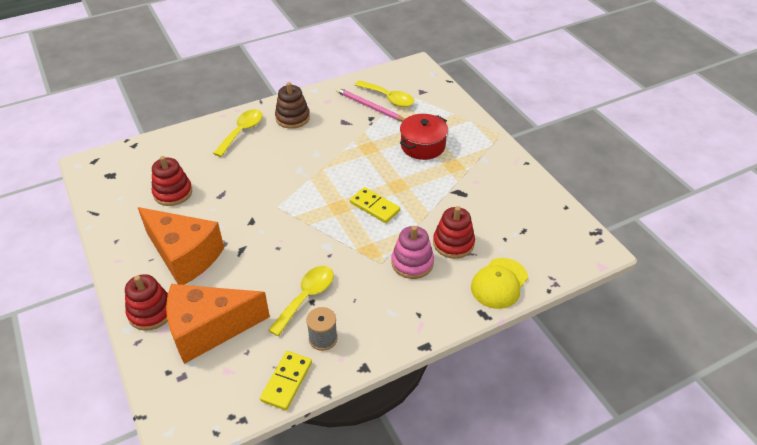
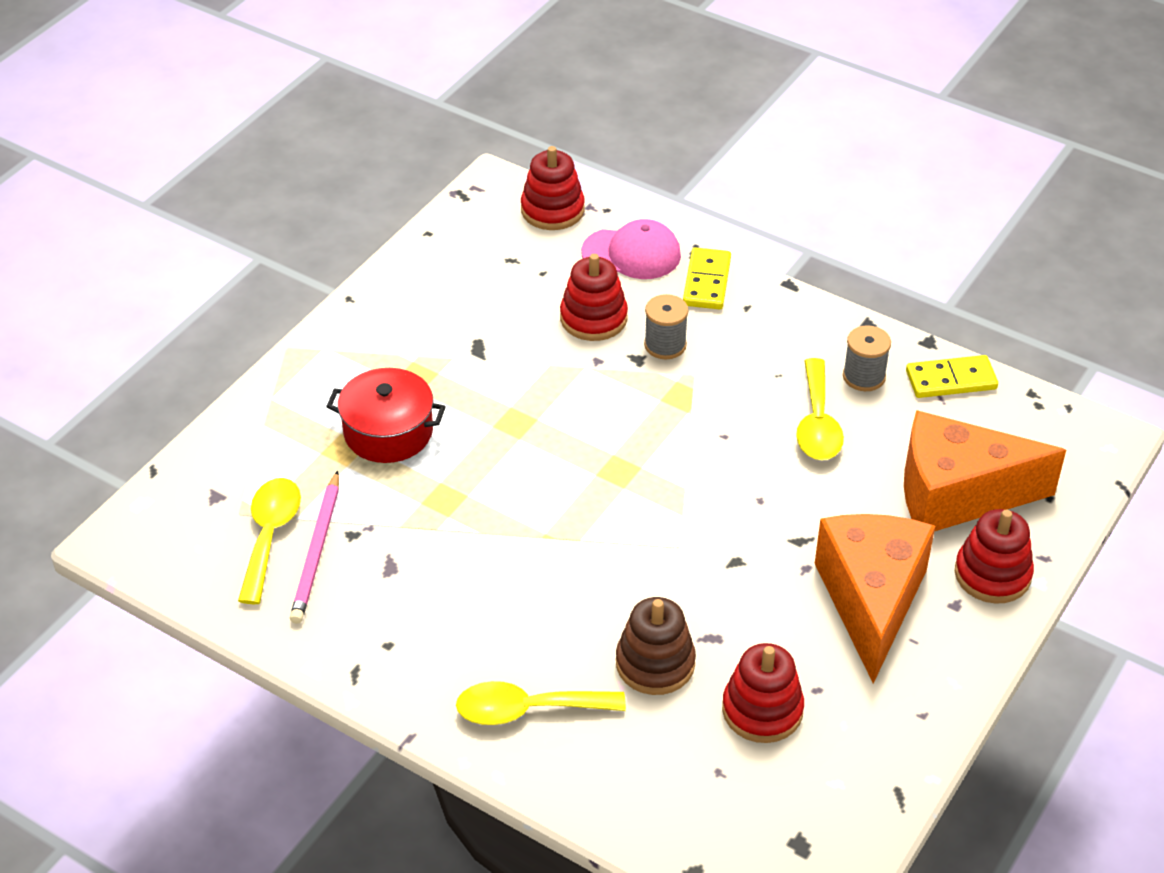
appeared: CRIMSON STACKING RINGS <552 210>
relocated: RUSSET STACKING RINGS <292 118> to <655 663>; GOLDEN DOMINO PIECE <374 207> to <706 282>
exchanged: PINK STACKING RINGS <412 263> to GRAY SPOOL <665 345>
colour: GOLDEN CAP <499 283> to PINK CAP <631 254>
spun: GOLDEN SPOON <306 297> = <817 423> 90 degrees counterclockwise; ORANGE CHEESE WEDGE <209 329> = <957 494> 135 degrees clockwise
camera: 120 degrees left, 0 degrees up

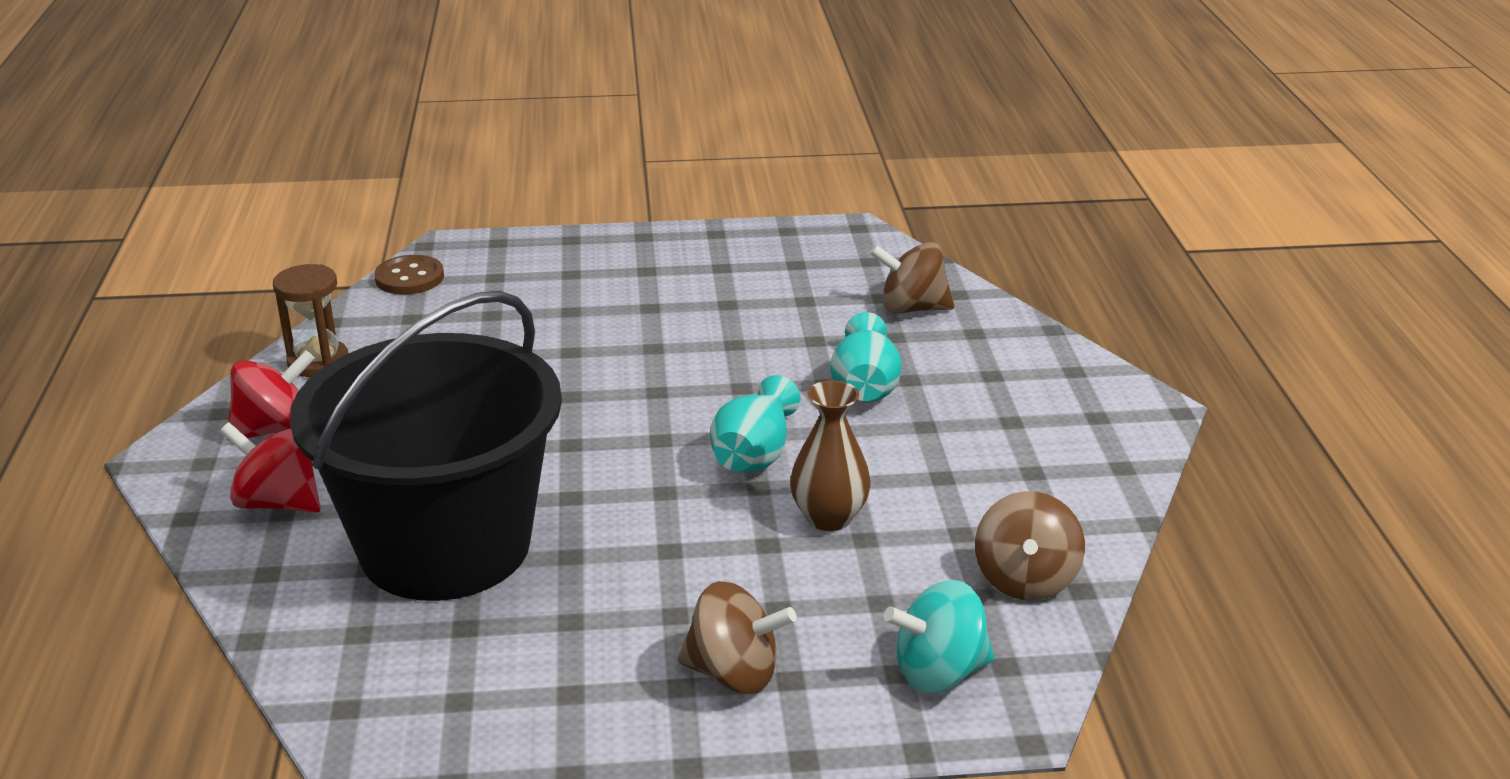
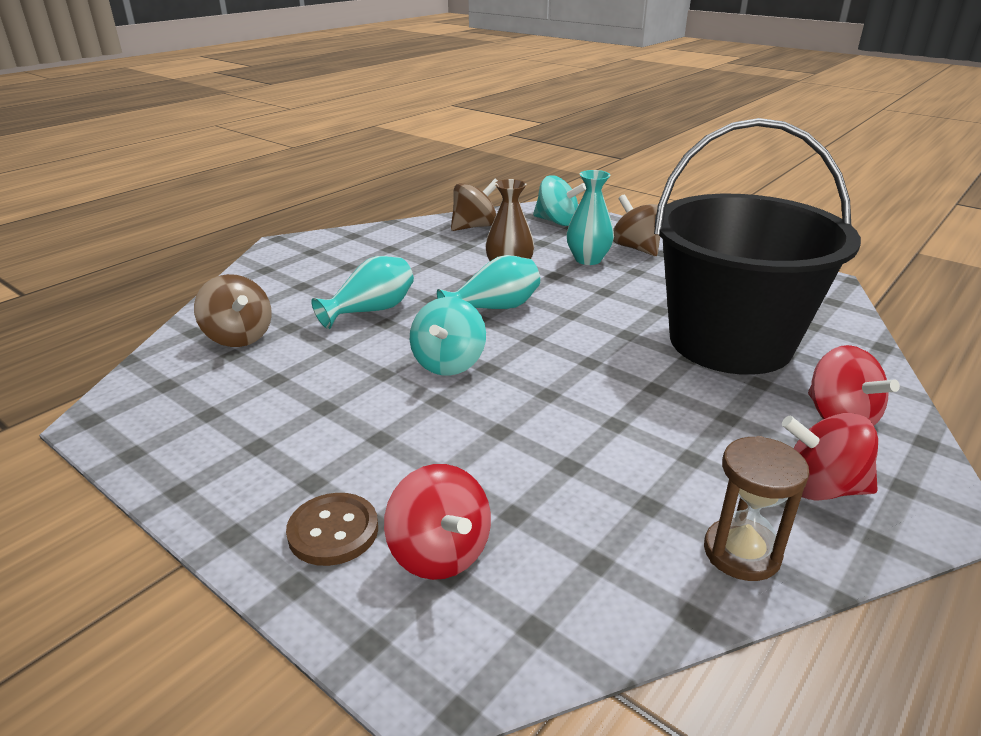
appeared: AQUA VASE <588 259>; AQUA TOY TOP <449 363>; CRIMSON TOY TOP <439 553>
relocated: RUSSET BUTTON <409 278> to <333 531>
camera: 135 degrees left, 0 degrees up

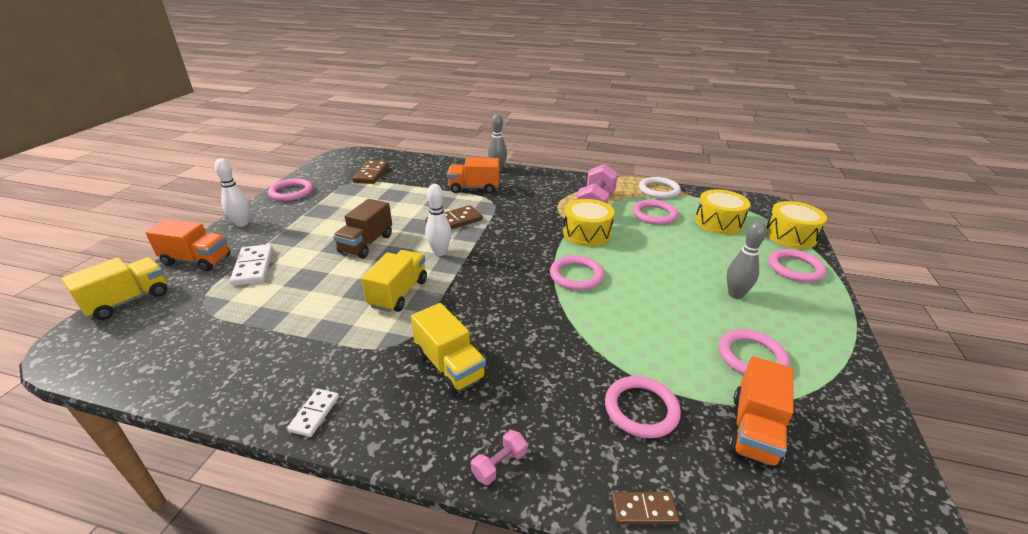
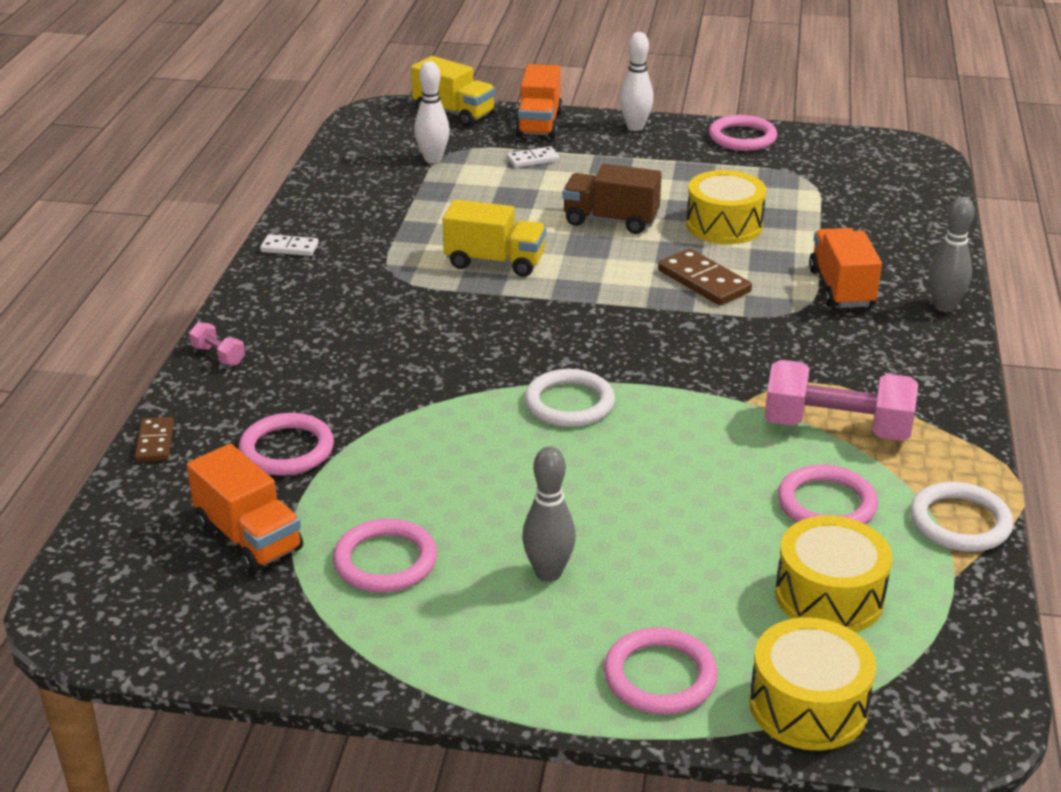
missing: RUSSET DOMINO PIECE <371 174>; GOLDEN TOY TRUCK <449 366>
relocated: WHITE SKITTLE <440 252> to <433 159>; GOLDEN SNARE DRUM <587 233> to <724 225>
colour: PINK HOOP <576 276> to WHITE HOOP <569 403>
spun: ORANGE TOY TRUCK <754 430> = <249 537> 150 degrees counterclockwise
size: WHITE DOMINO PIECE <253 267> = <533 160> x0.61
camera: 85 degrees right, 0 degrees up

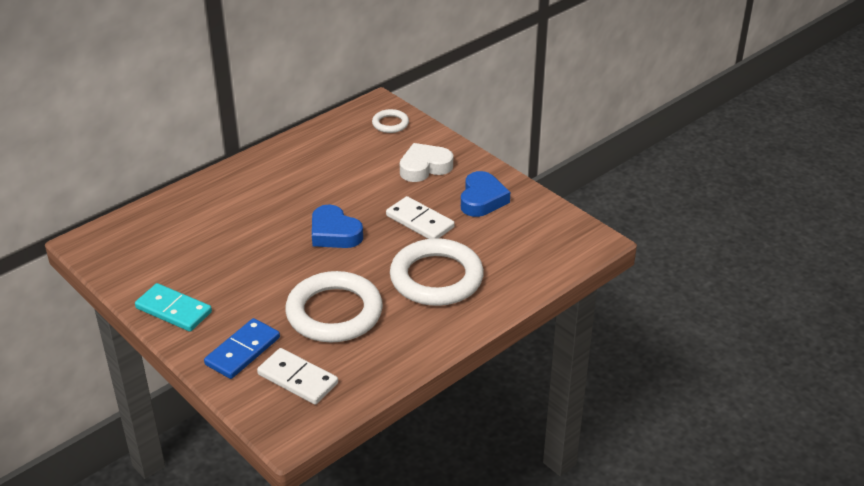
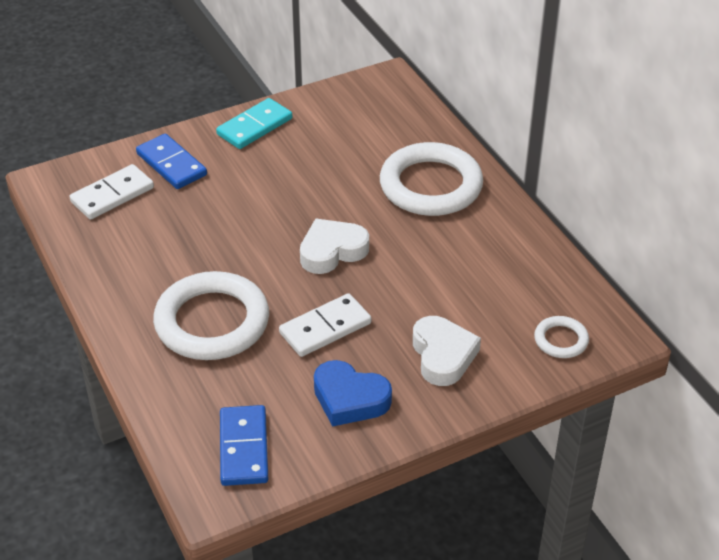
appeared: ROYAL BLUE DOMINO PIECE <243 448>
relocated: WHITE HOOP <334 312> to <430 185>
colour: ROYAL BLUE LOVE HEART <334 233> to WHITE LOVE HEART <332 251>
camera: 105 degrees right, 5 degrees up

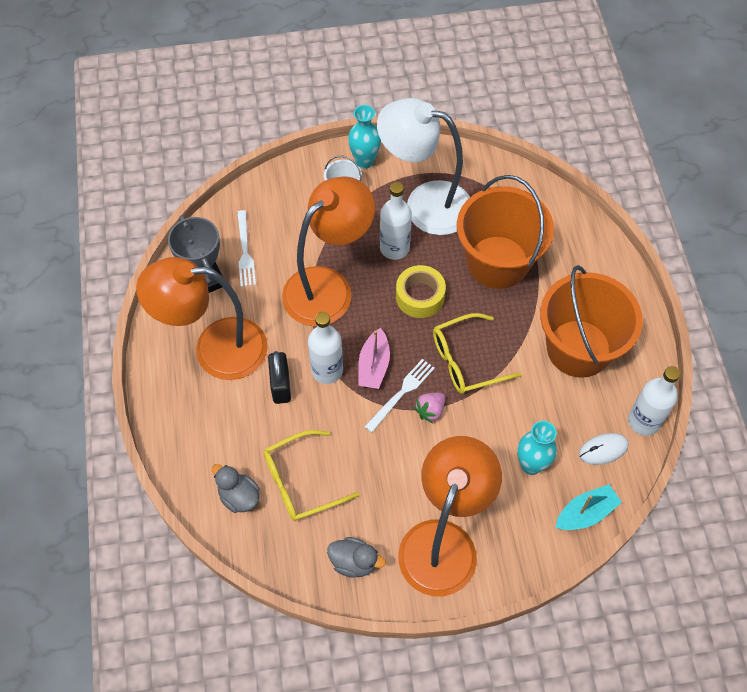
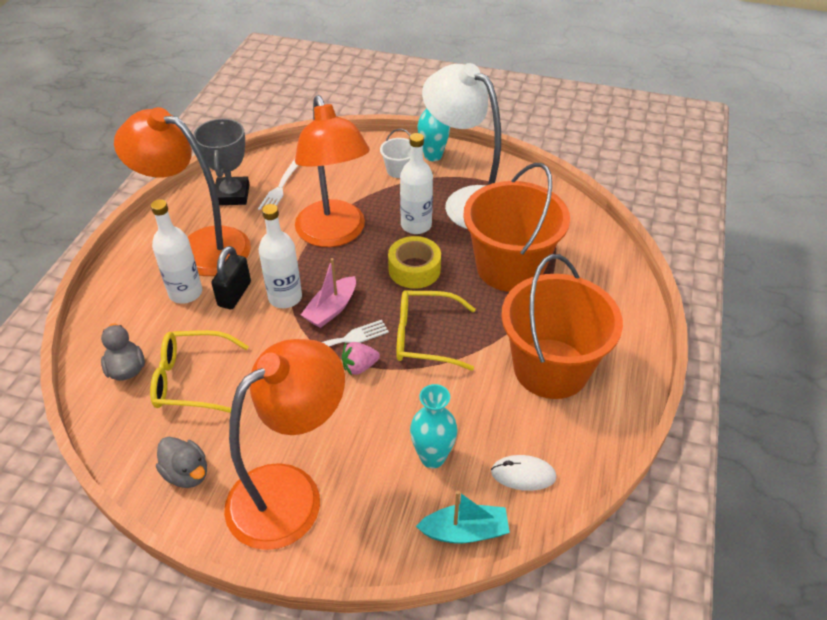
relocated: WHITE BOTTLE <643 421> to <185 293>
spun: ORANGE LAMP <328 287> = <334 234> 90 degrees clockwise
camera: 25 degrees right, 15 degrees down

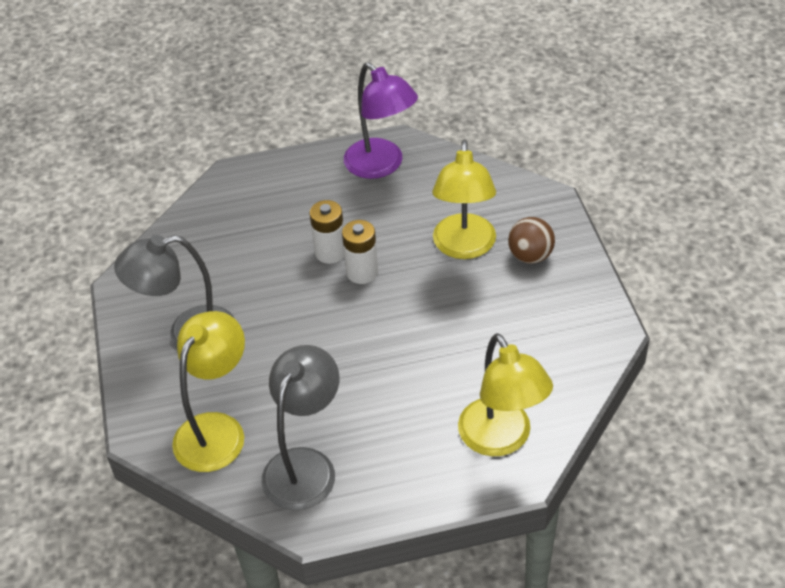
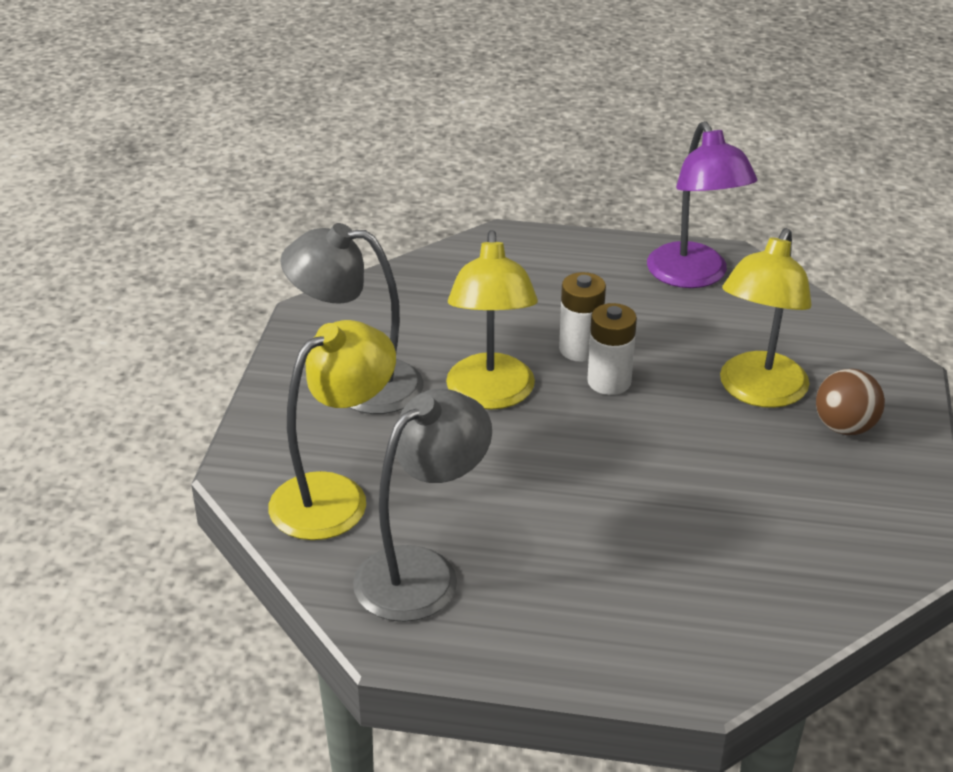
relocated: GOLDEN LAMP <501 439> to <490 395>
camera: 20 degrees right, 10 degrees down

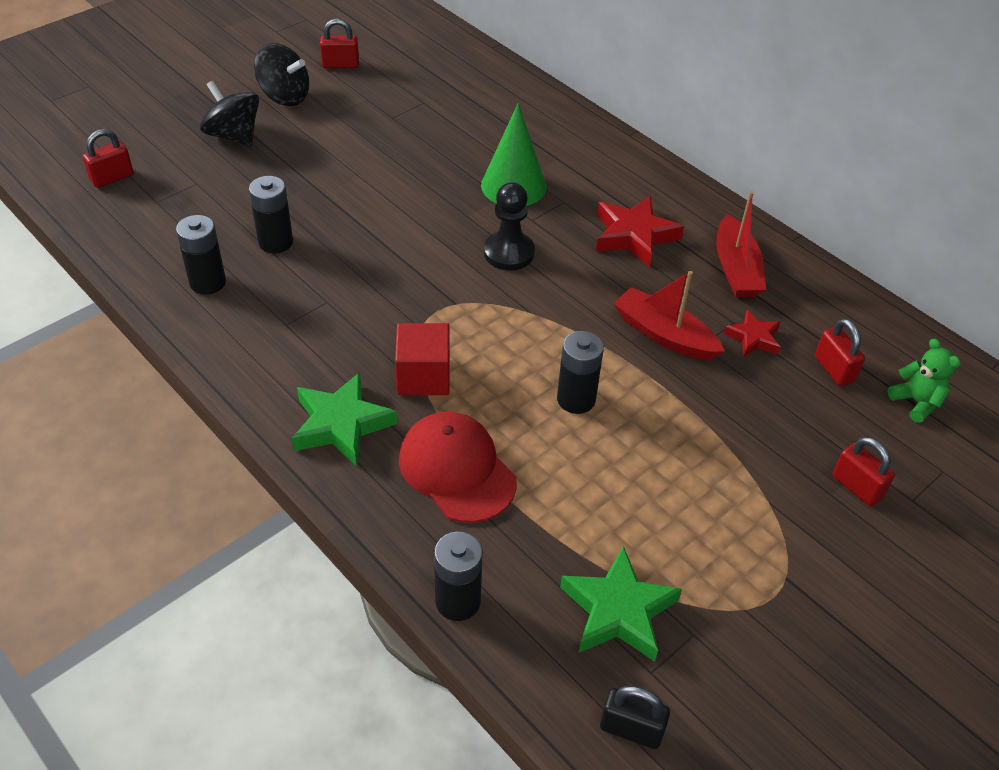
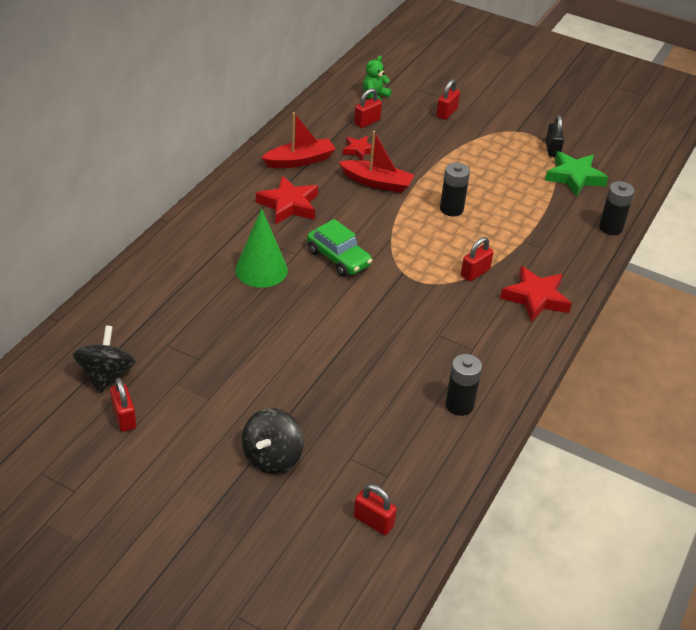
missing: BLACK AA BATTERY <275 242>; CRIMSON CAP <457 470>
relocated: BLACK TOY TOP <284 96> to <106 375>; BLACK SMALL LOCK <631 729> to <552 149>
exchanged: BLACK GAME PAWN <509 253> to EMERALD CAR <338 258>; CRIMSON BLOCK <423 376> to CRIMSON SMALL LOCK <475 273>
colour: EMERALD STAR SHAPE <341 424> to CRIMSON STAR SHAPE <535 298>
spun: CRIMSON BOAT <664 335> = <377 182> 90 degrees counterclockwise
camera: 110 degrees left, 5 degrees down

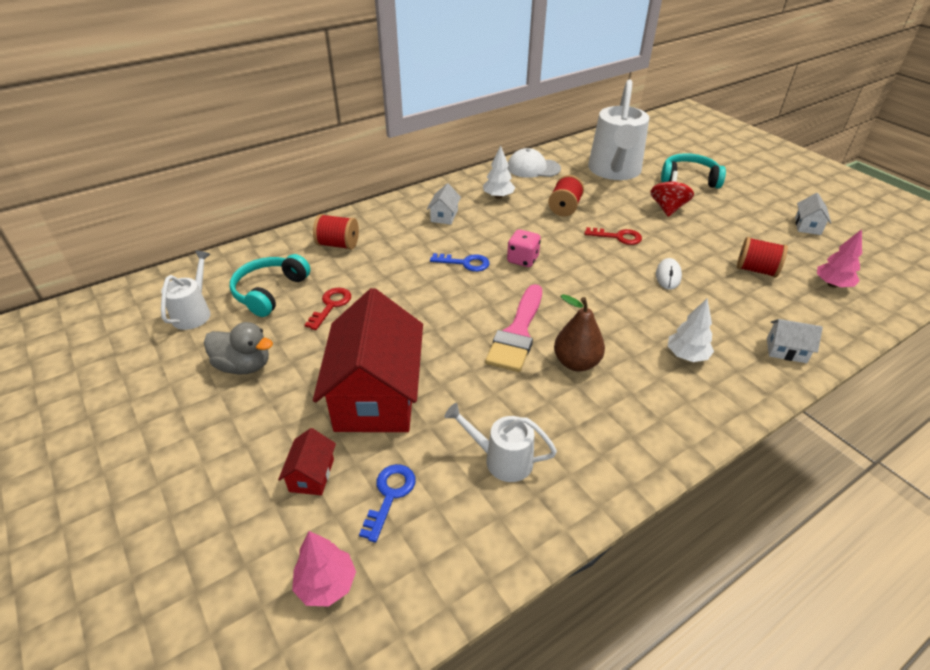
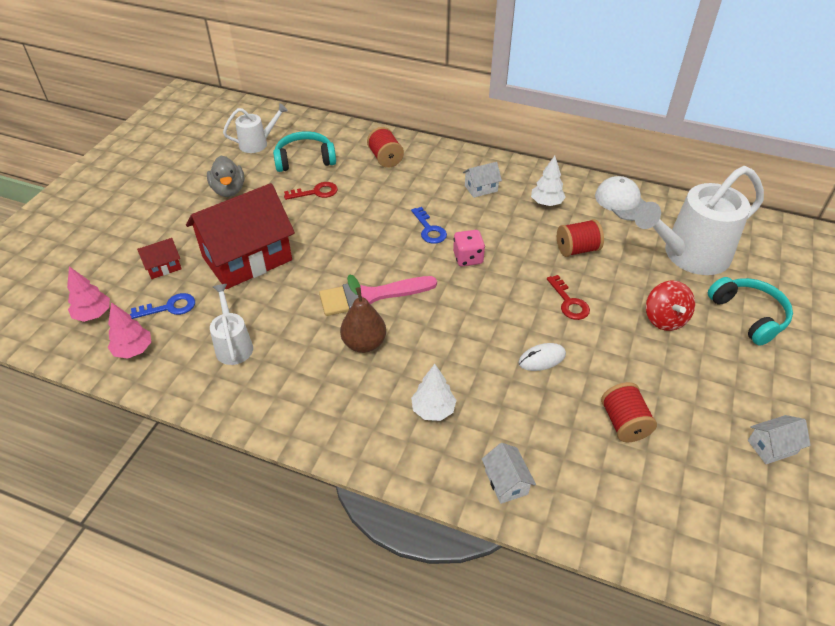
relocated: PINK TOY TREE <832 285> to <133 350>
spun: CRIMSON TOY TOP <668 208> = <664 319> 105 degrees clockwise
camera: 55 degrees right, 5 degrees up

